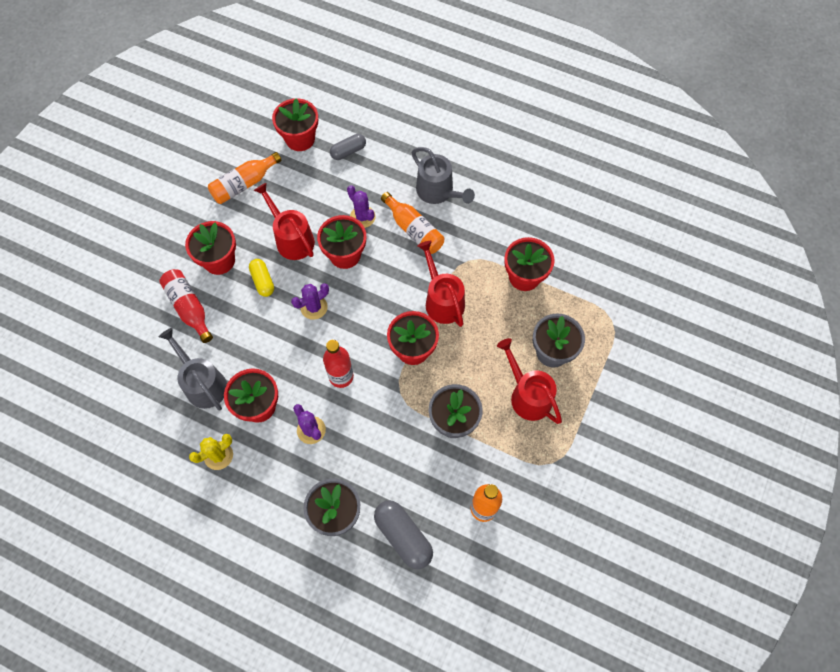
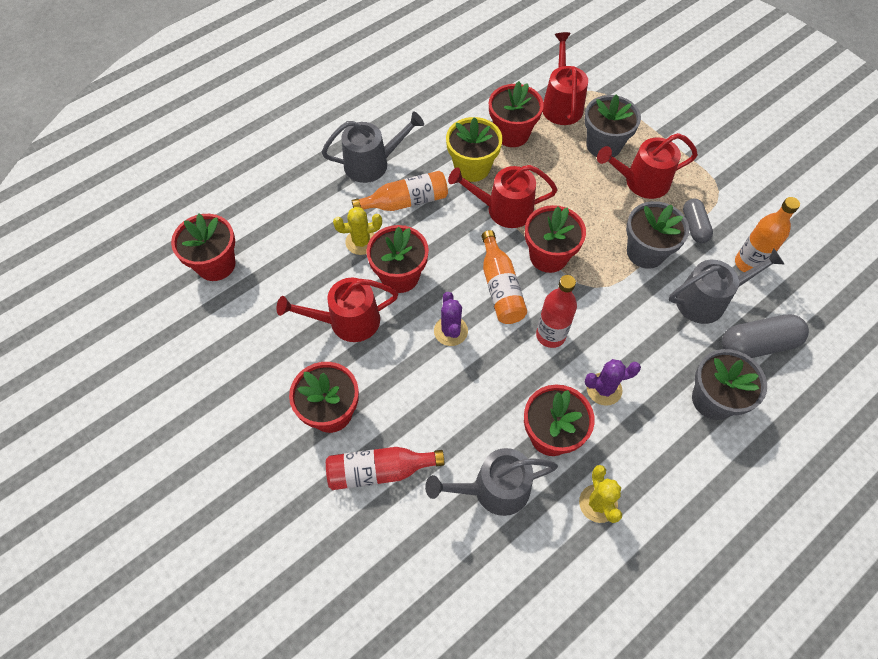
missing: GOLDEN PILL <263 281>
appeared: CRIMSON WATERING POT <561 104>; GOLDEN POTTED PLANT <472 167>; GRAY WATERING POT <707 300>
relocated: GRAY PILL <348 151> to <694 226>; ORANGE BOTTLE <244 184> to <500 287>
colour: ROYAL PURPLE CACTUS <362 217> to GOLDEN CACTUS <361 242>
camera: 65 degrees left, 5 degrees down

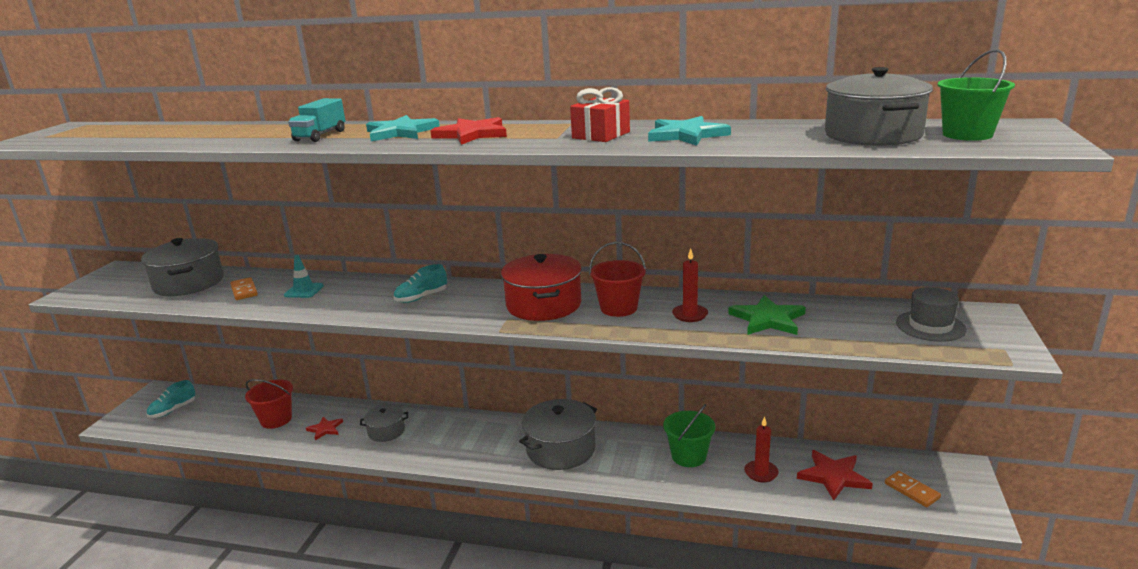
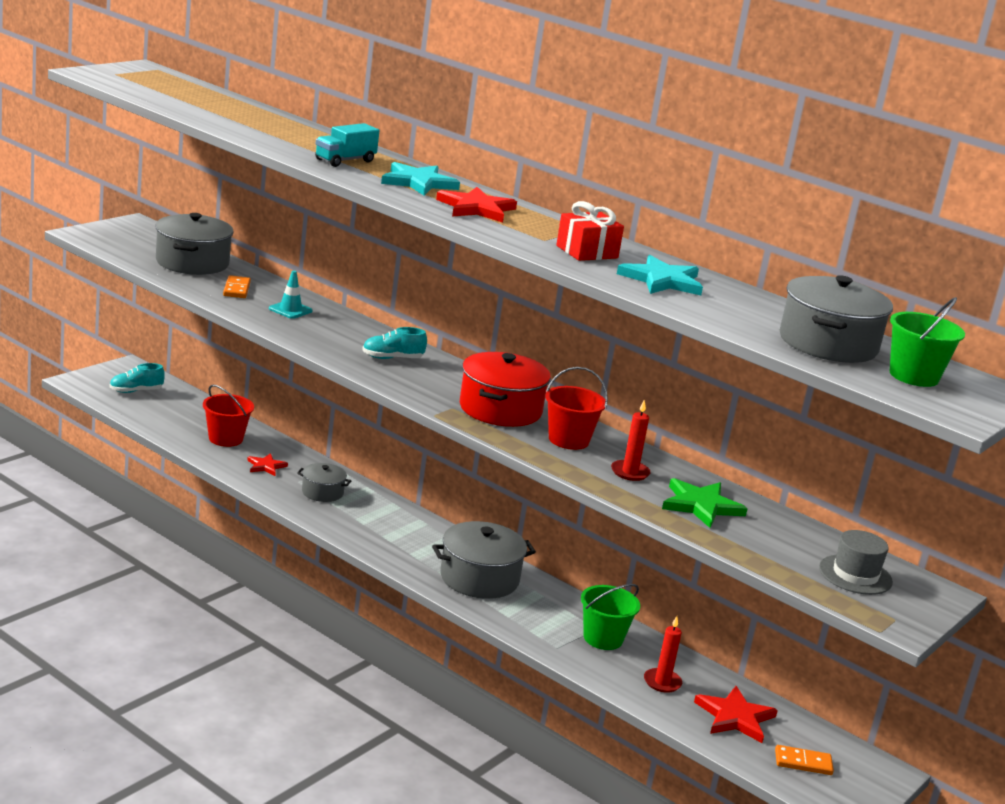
spun: ORANGE DOMINO PIECE <912 491> = <803 762> 75 degrees counterclockwise
camera: 20 degrees right, 0 degrees up

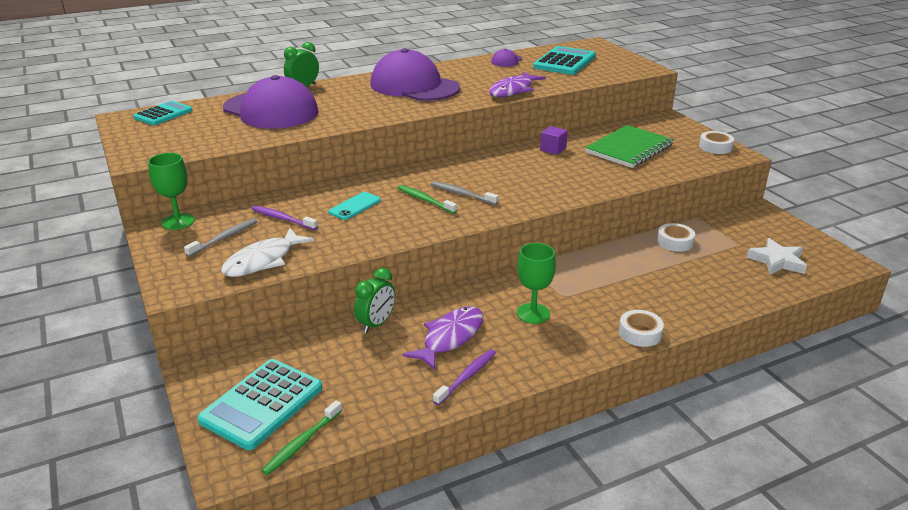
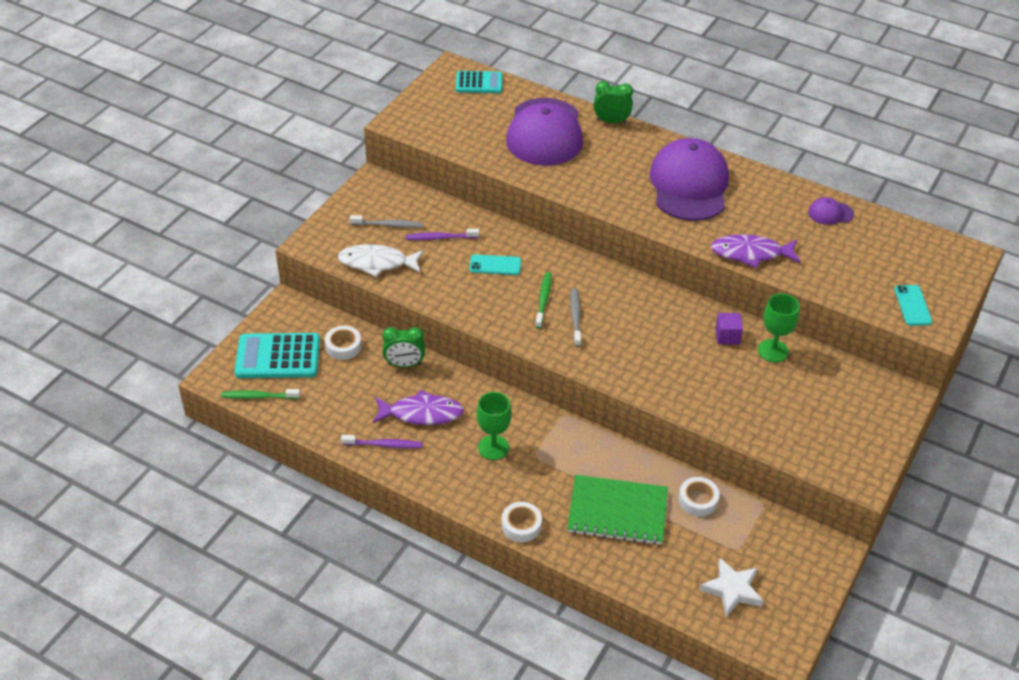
missing: AQUA CALCULATOR <564 62>
appeared: AQUA MOBILE PHONE <912 305>
relocated: EMERALD NOTEPAD <629 149> to <617 512>; WHITE TAPE <715 147> to <343 346>; EMERALD WINE GLASS <178 221> to <773 351>
spun: ROYAL PURPLE TOOTH BRUSH <282 219> = <440 238> 90 degrees counterclockwise
camera: 55 degrees right, 15 degrees up

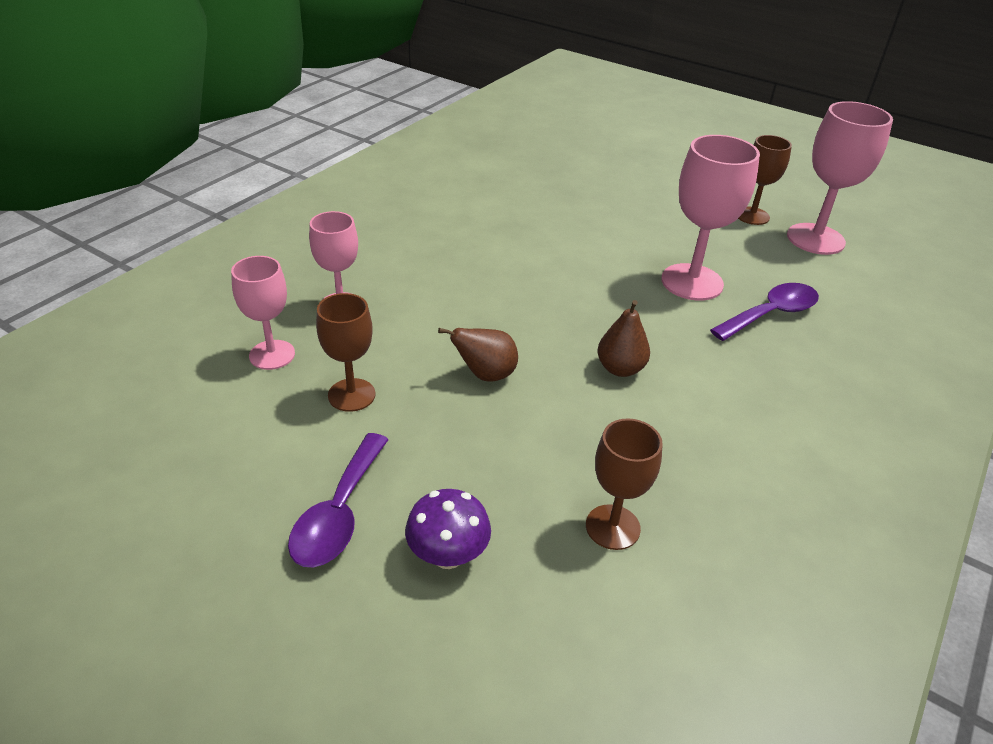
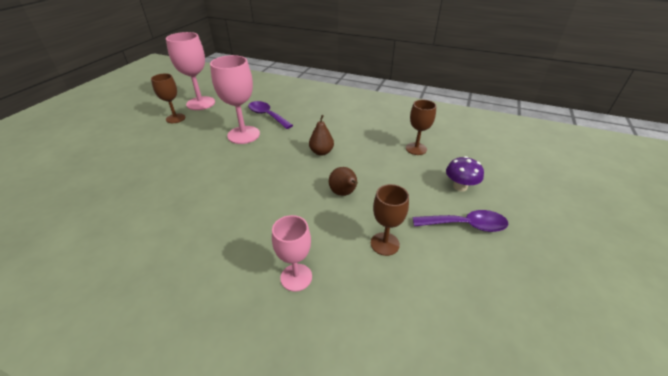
missing: PINK WINE GLASS <272 355>
camera: 100 degrees left, 0 degrees up

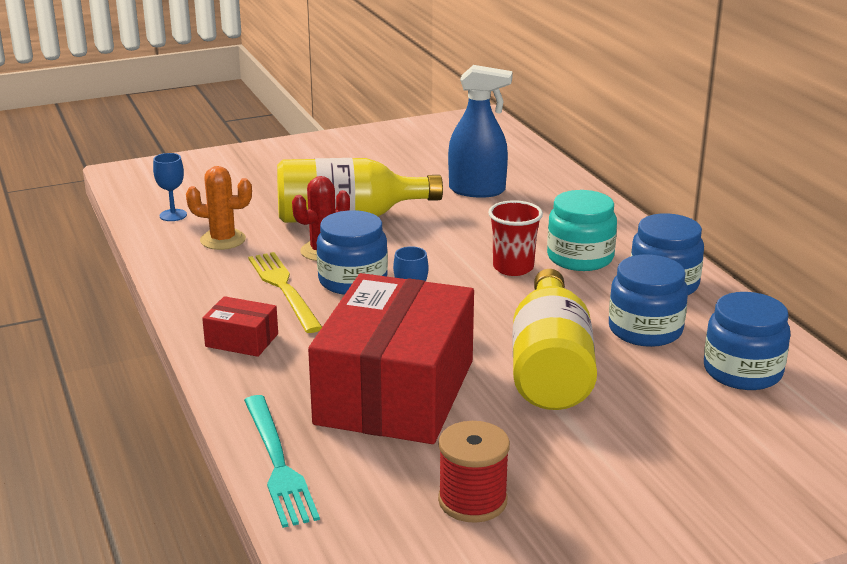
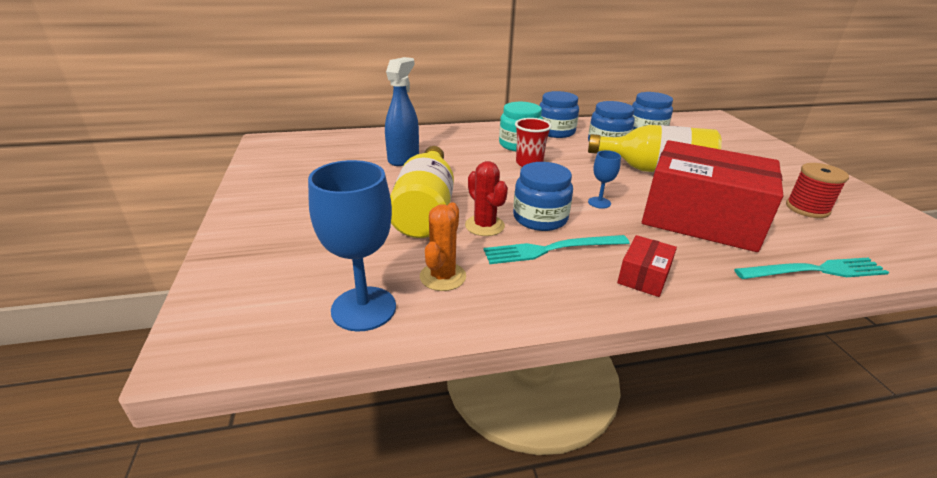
colour: GOLDEN TABLE FORK <284 289> to AQUA TABLE FORK <552 249>
size: ROYAL BLUE WINE GLASS <173 215> = <363 308> x2.02
camera: 80 degrees left, 5 degrees up

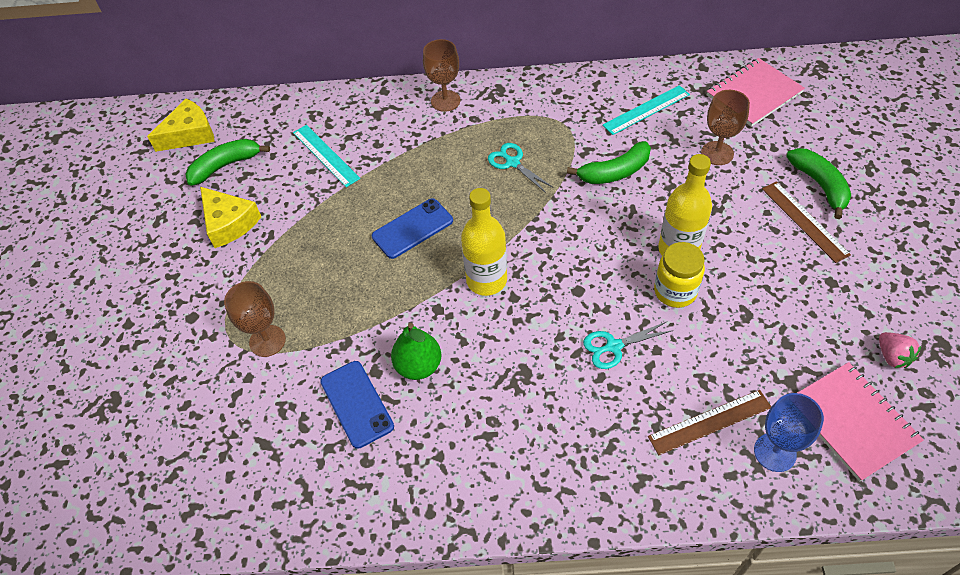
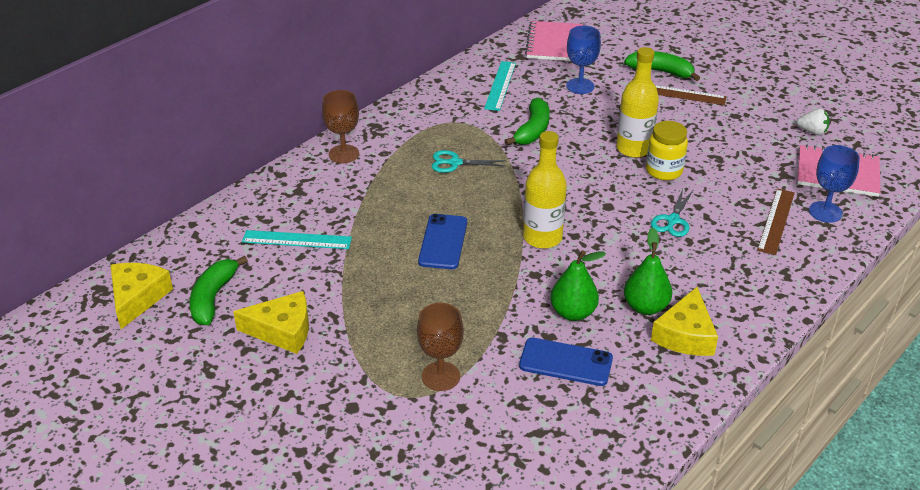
appeared: EMERALD PEAR <645 307>; GOLDEN CHEESE WEDGE <685 335>
colour: RUSSET WINE GLASS <717 153> to ROYAL BLUE WINE GLASS <580 86>; PINK STRAWBERRY <892 357> to WHITE STRAWBERRY <812 132>
camera: 50 degrees left, 15 degrees down

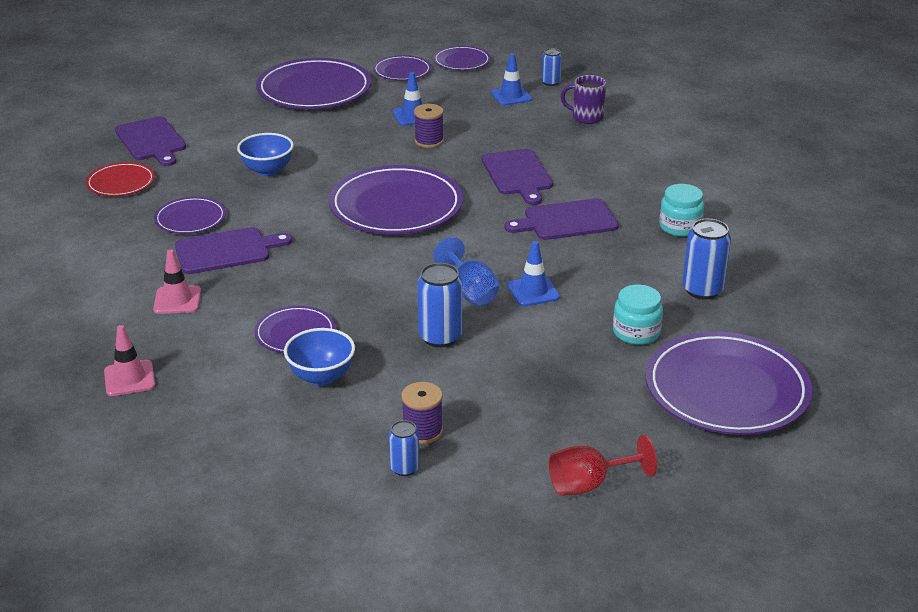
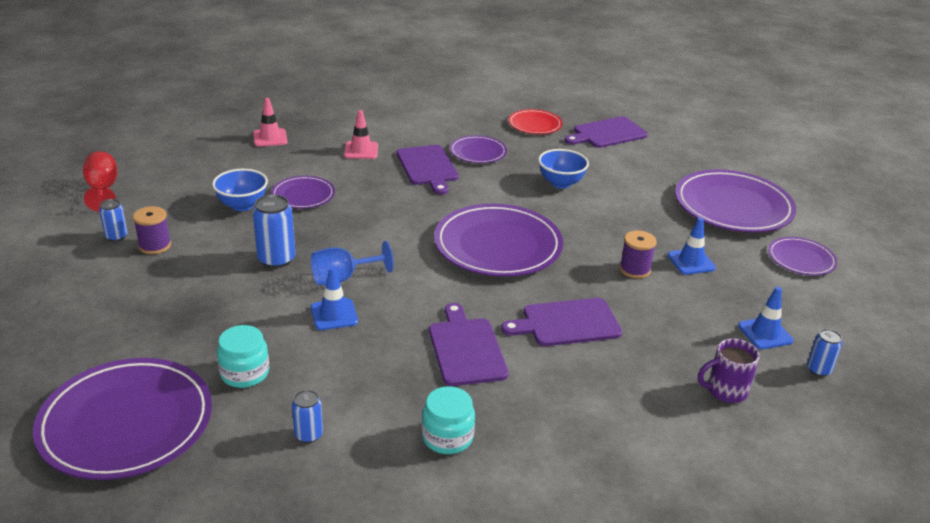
missing: ROYAL PURPLE DINNER PLATE <462 61>
relocated: CRIMSON WINE GLASS <589 484> to <103 190>
spun: ROYAL PURPLE TEA MUG <586 117> = <725 391> 120 degrees counterclockwise
size: ROYAL BLUE SODA CAN <702 290> = <308 434> x0.60
camera: 90 degrees right, 0 degrees up

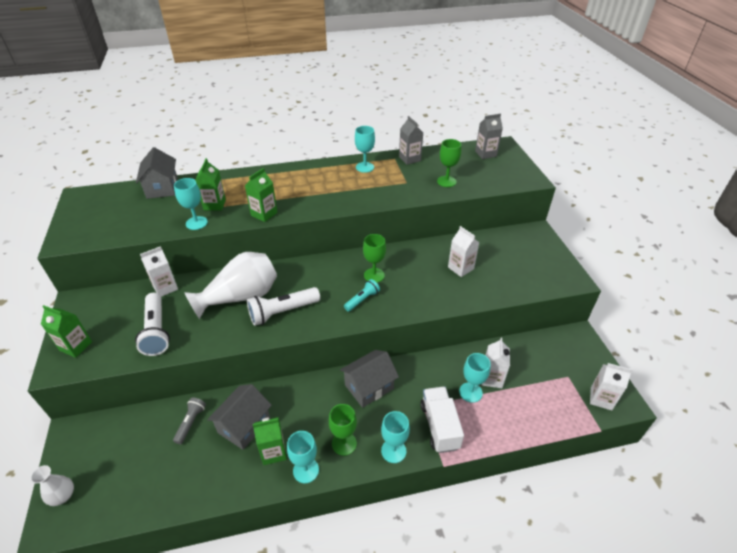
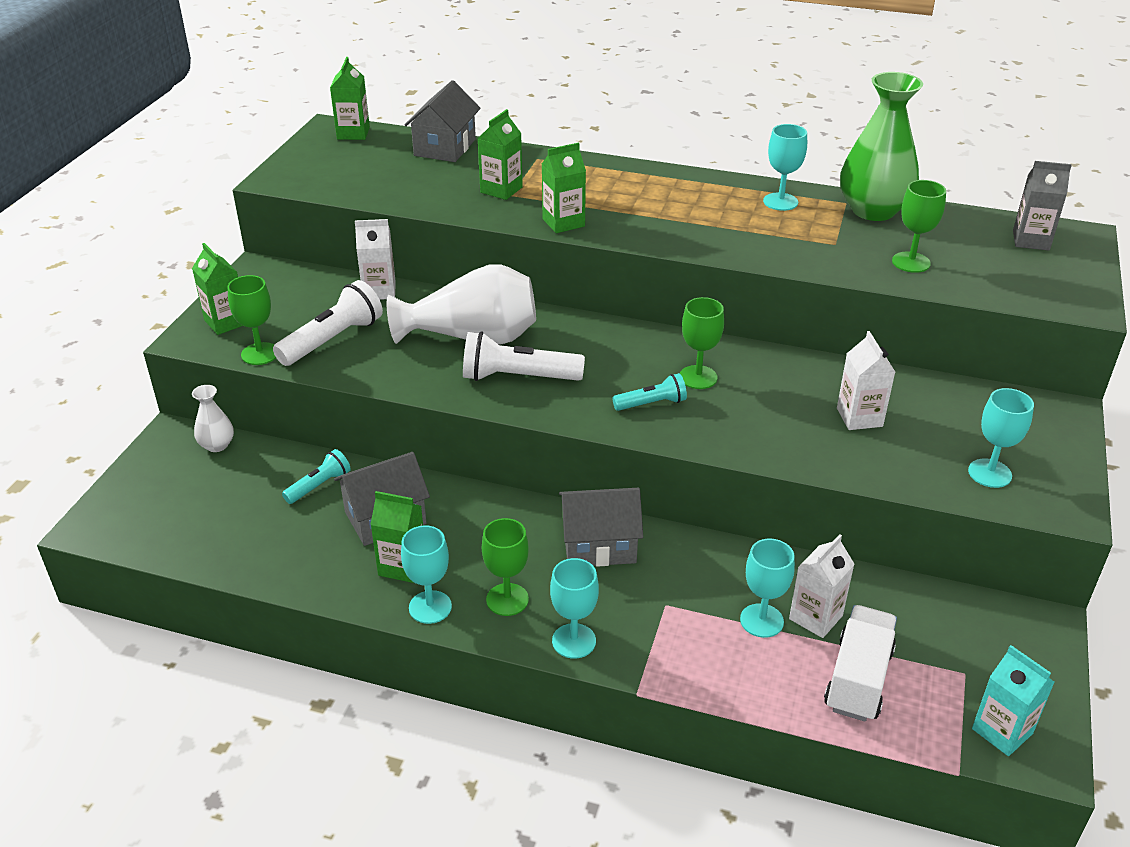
appeared: EMERALD CARTON <353 133>; EMERALD WINE GLASS <260 354>
relocated: AQUA WINE GLASS <196 223> to <989 473>; WHITE TOY TRUCK <439 426> to <858 679>; WHITE VASE <63 496> to <217 445>
exchanged: GRAY CARTON <409 159> to EMERALD VASE <873 210>
colour: WHITE CARTON <601 398> to AQUA CARTON <1002 731>; GRAY TORCH <191 423> to AQUA TORCH <319 486>
spun: WHITE TORCH <156 331> = <332 340> 150 degrees counterclockwise
camera: 30 degrees right, 5 degrees down

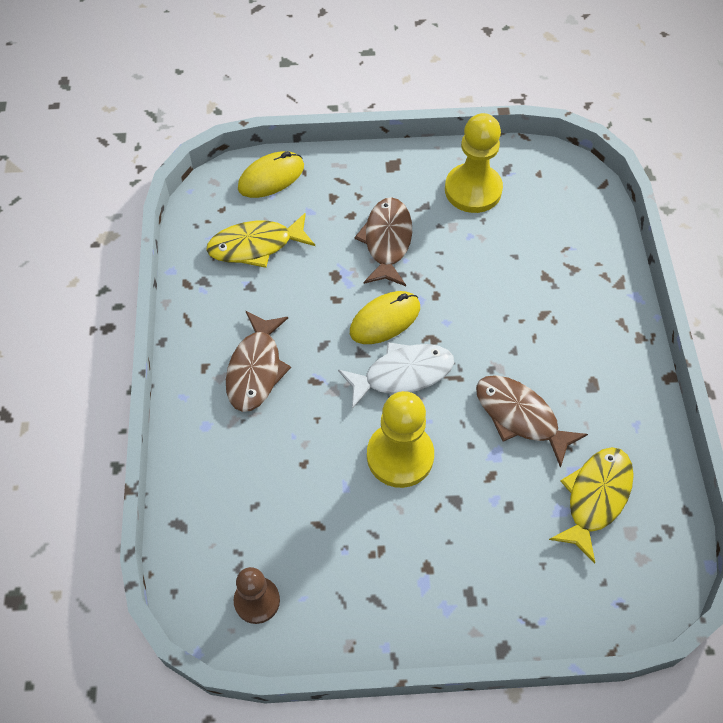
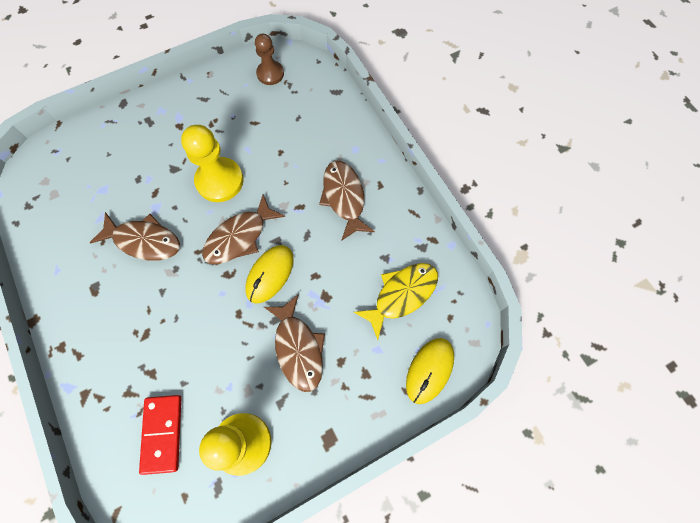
missing: GOLDEN FISH <595 498>
appeared: CRIMSON DOMINO PIECE <162 433>
colour: WHITE FISH <402 374> to RUSSET FISH <239 237>
camera: 155 degrees right, 10 degrees up

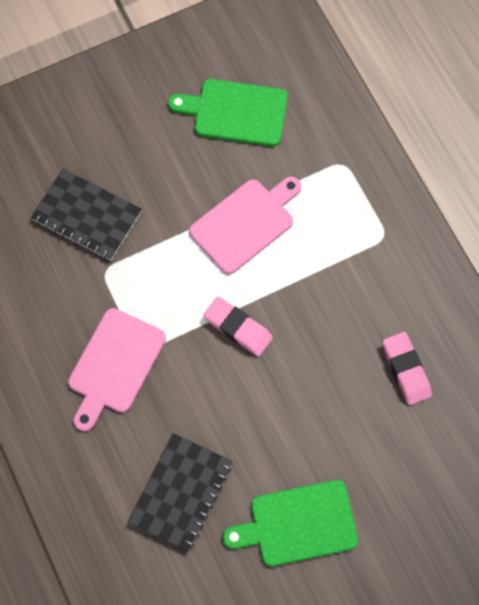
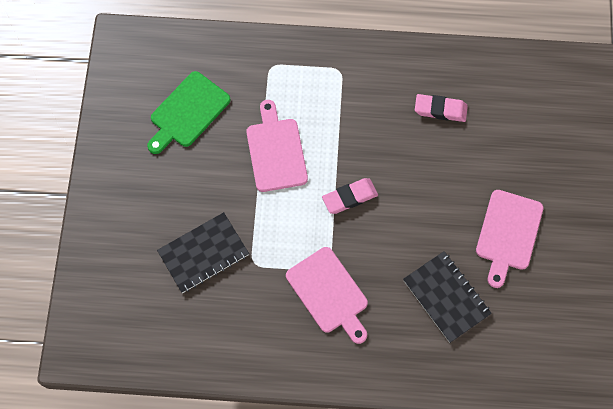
colour: EMERALD CHOPPING BOARD <298 524> to PINK CHOPPING BOARD <508 233>
camera: 60 degrees left, 0 degrees up

